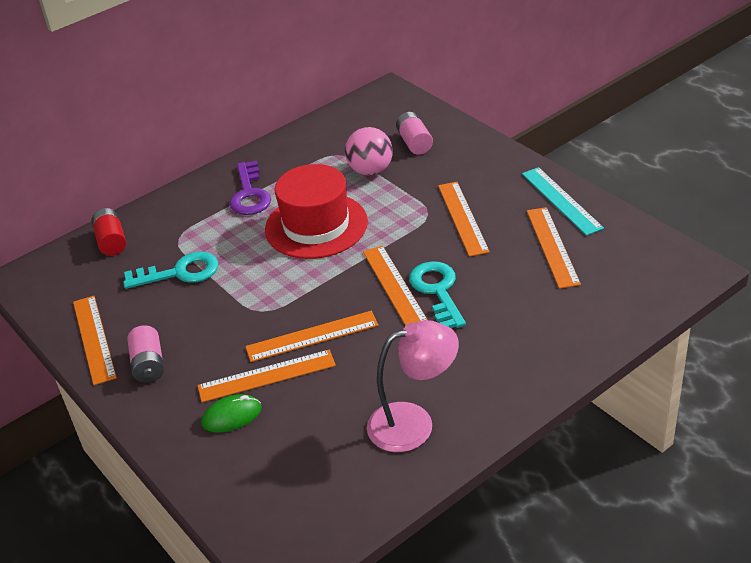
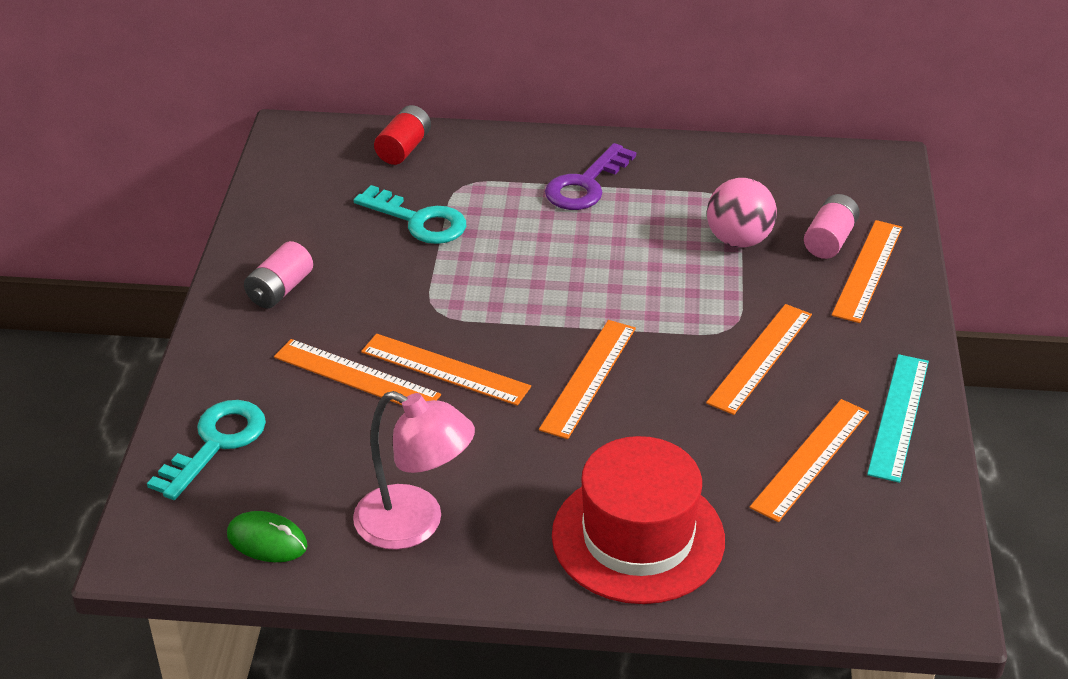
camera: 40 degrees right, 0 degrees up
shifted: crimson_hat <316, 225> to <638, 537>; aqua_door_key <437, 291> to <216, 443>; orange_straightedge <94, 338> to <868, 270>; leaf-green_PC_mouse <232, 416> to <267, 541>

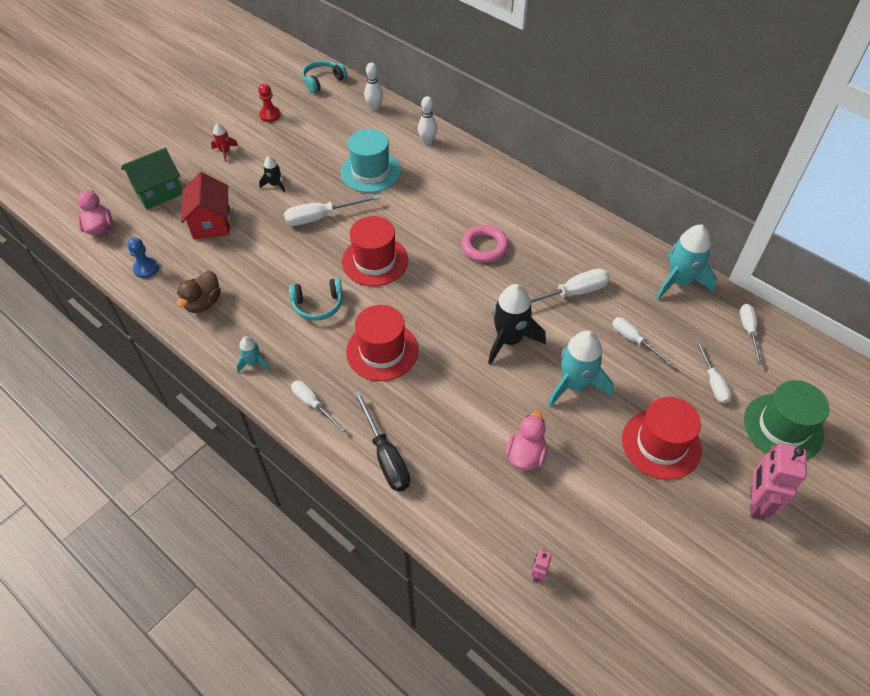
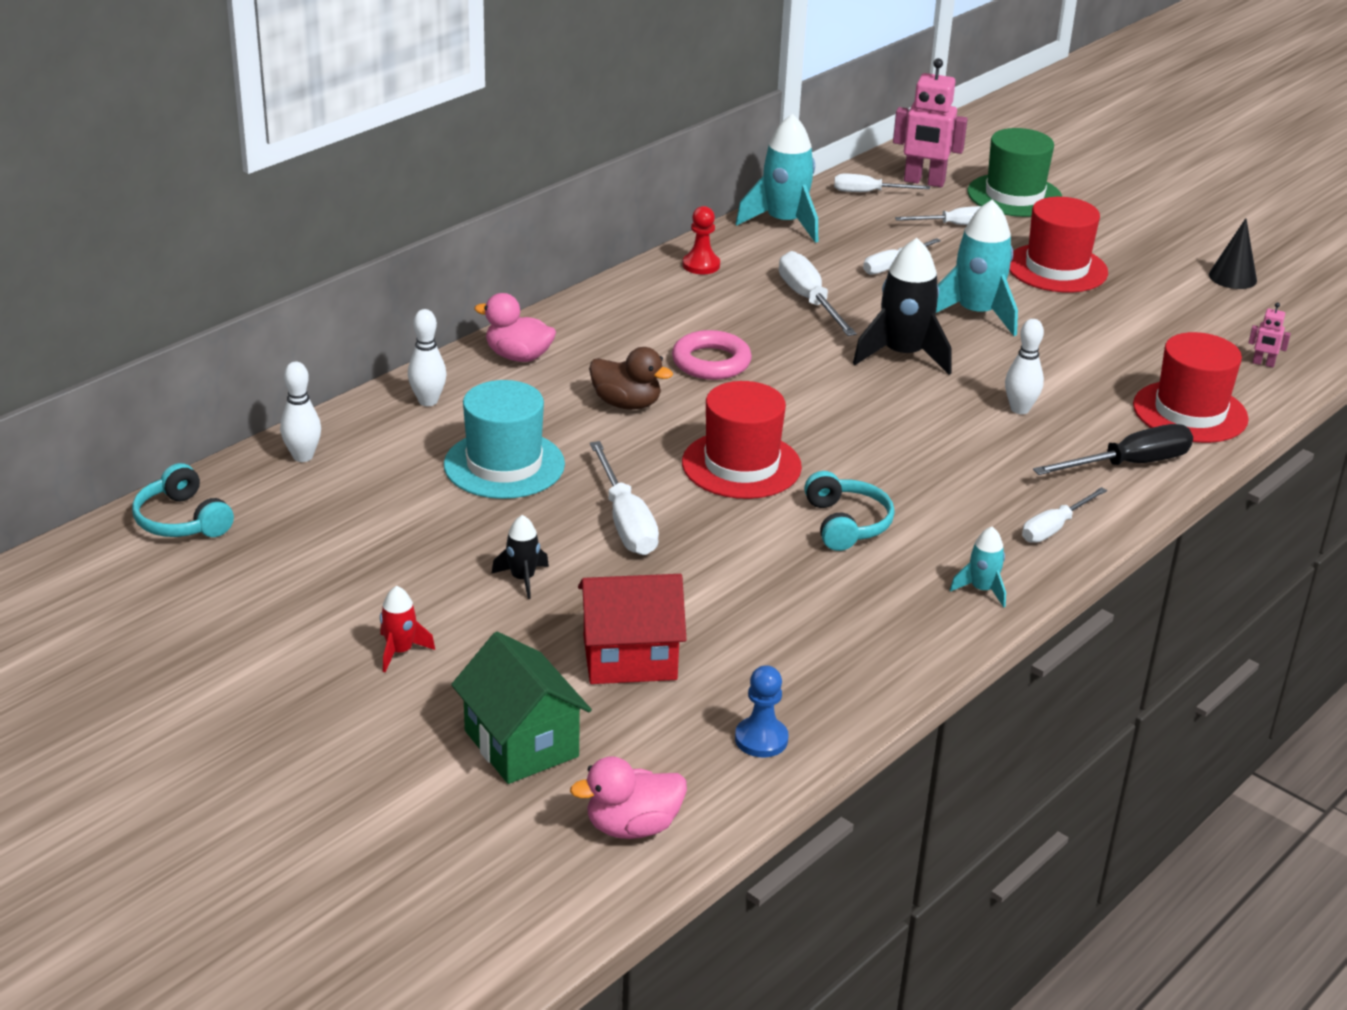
camera: 90 degrees left, 20 degrees down
new: black_solid_cone <1232, 277>; white_bowling_pin <1020, 409>
shifted: crimson_chess_pawn <270, 115> to <701, 265>; brown_toy_duck <203, 303> to <626, 404>; crimson_hat <382, 351> to <1190, 412>; rose-pink_toy_duck <525, 455> to <518, 356>; rose-pink_toy_robot <756, 503> to <924, 182>

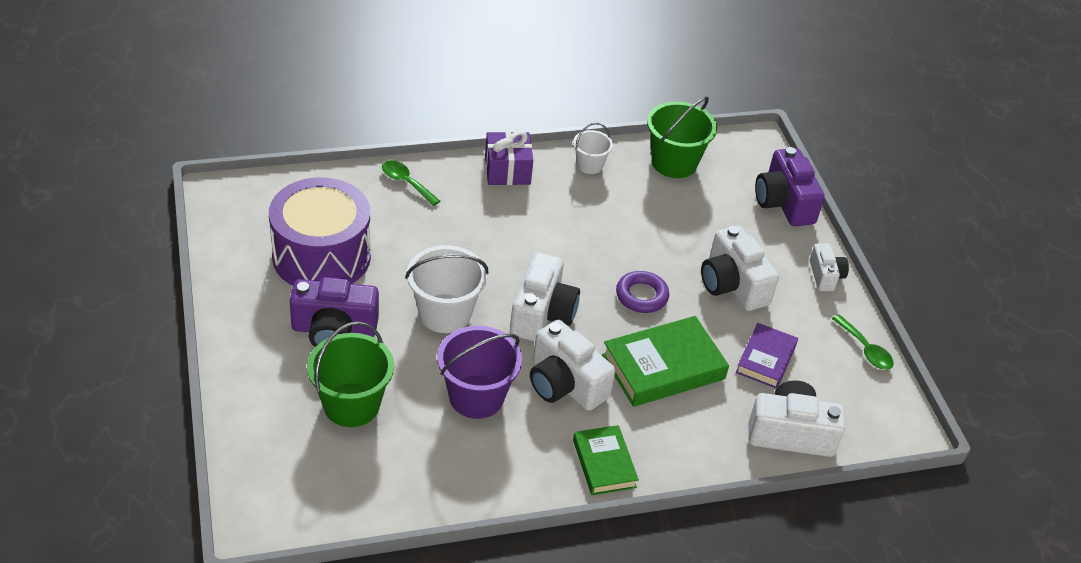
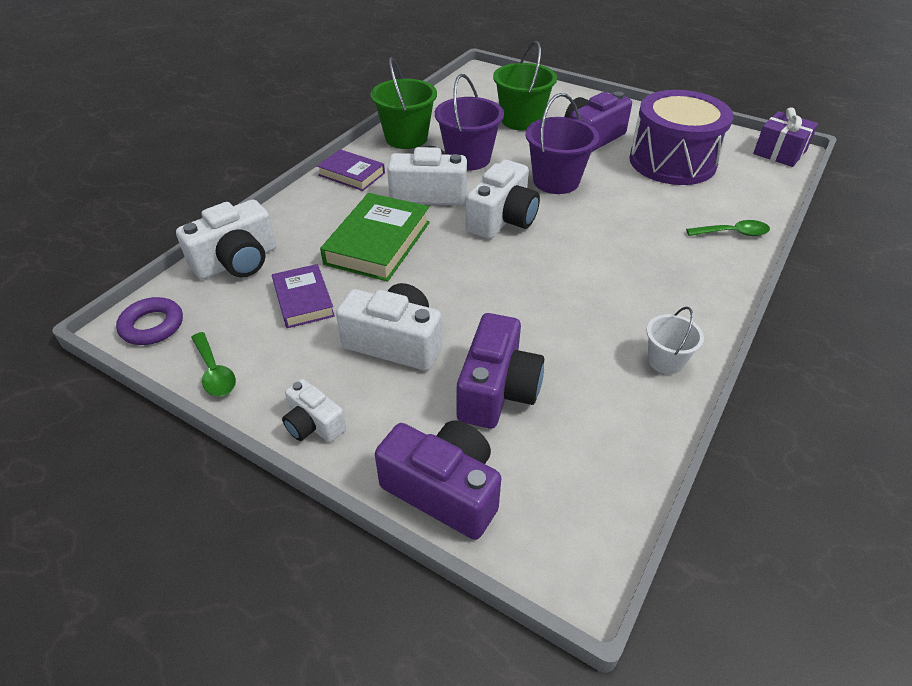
camera: 140 degrees right, 0 degrees up
new: violet_photo_camera <497, 390>
shifted: leaf-green_pail <674, 163> to <406, 138>; violet_present <507, 170> to <779, 152>; violet_torus <641, 296> to <152, 326>
repainted: white_pail <445, 313> to violet_pail <556, 181>; leaf-green_book <604, 463> to violet_book <352, 174>
rotated: white_photo_camera <542, 314> = <502, 219> 120 degrees counterclockwise; leaf-green_tablespoon <865, 349> = <214, 372> 135 degrees counterclockwise

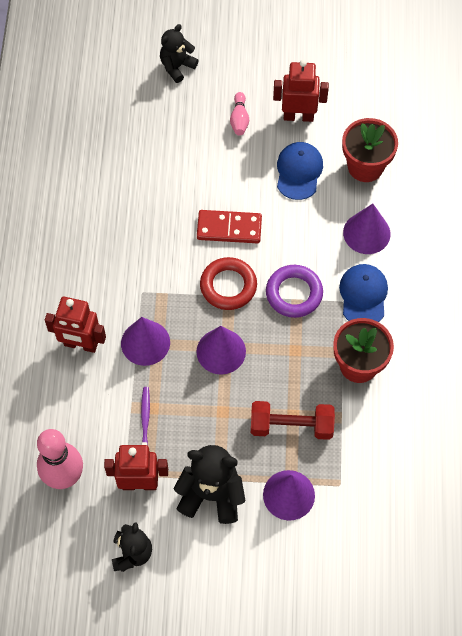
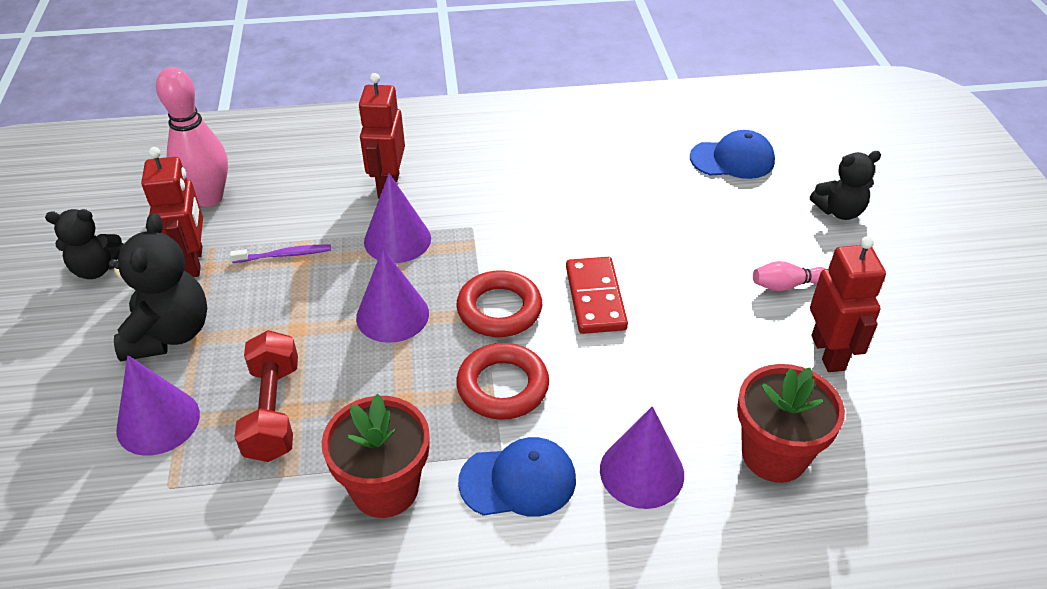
camera: 80 degrees right, 20 degrees down
shifted: blue_peaked_cap <299, 171> to <732, 159>
repainted: violet_torus <294, 293> to crimson_torus <503, 386>
rotated: black_stuffed_bear <177, 66> = <839, 211> 135 degrees clockwise

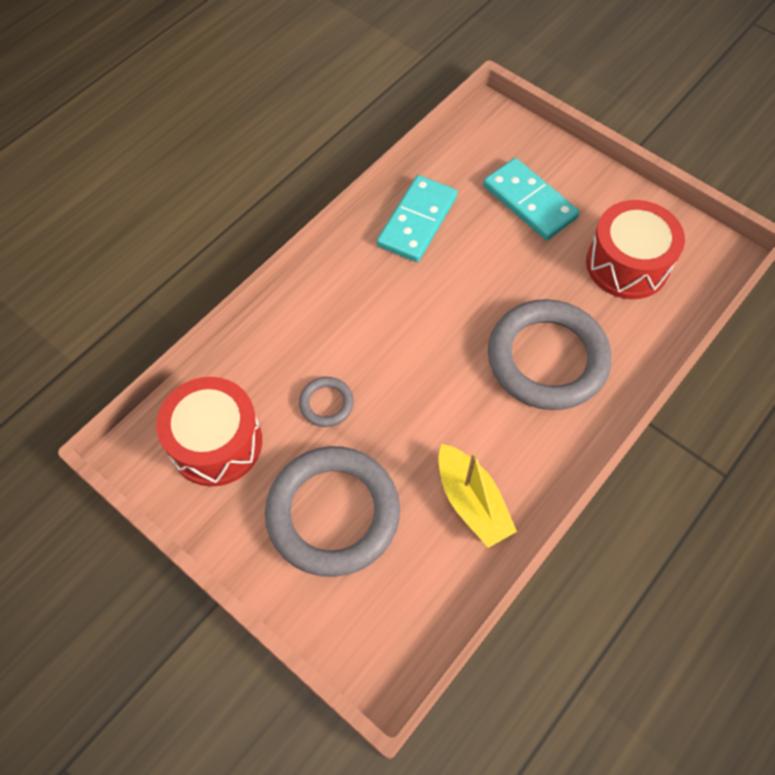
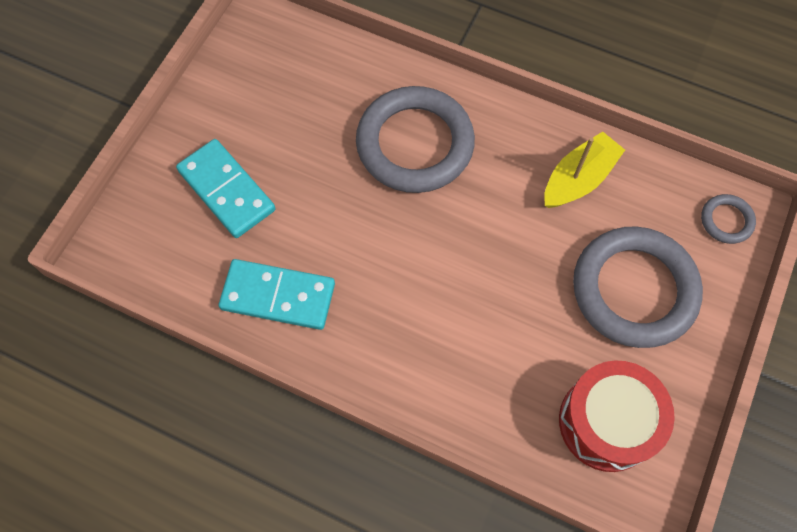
camera: 105 degrees left, 5 degrees up
gone: crimson_snare_drum <627, 264>
shifted: gray_torus <326, 403> to <726, 220>
rotated: aqua_domino_piece <529, 202> = <227, 190> 75 degrees counterclockwise

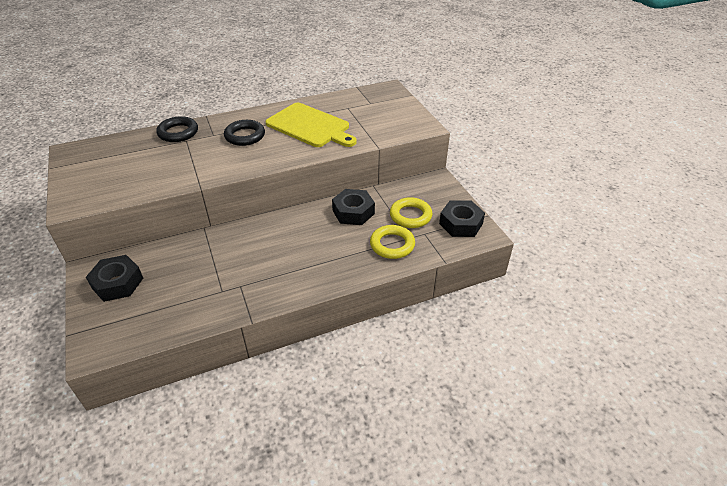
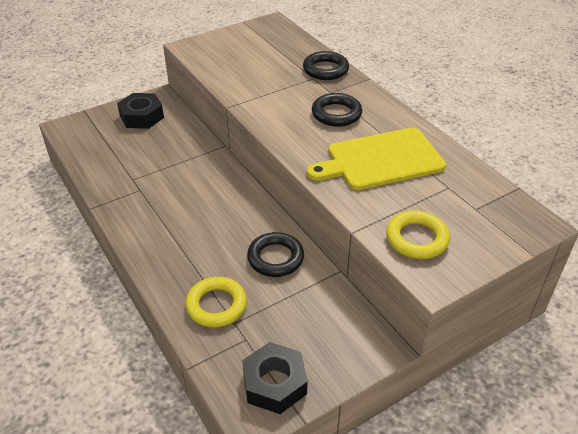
camera: 80 degrees right, 0 degrees up
shifted: yellow_torus <410, 216> to <416, 239>
swapped: black_hexagon_nut <353, 212> to black_torus <275, 258>
rotated: yellow_cutting_board <310, 126> = <381, 160> 45 degrees clockwise

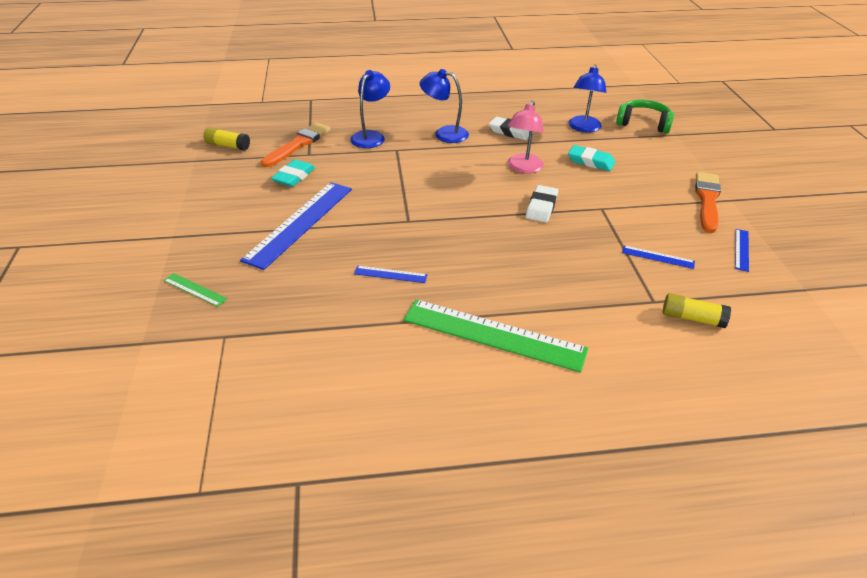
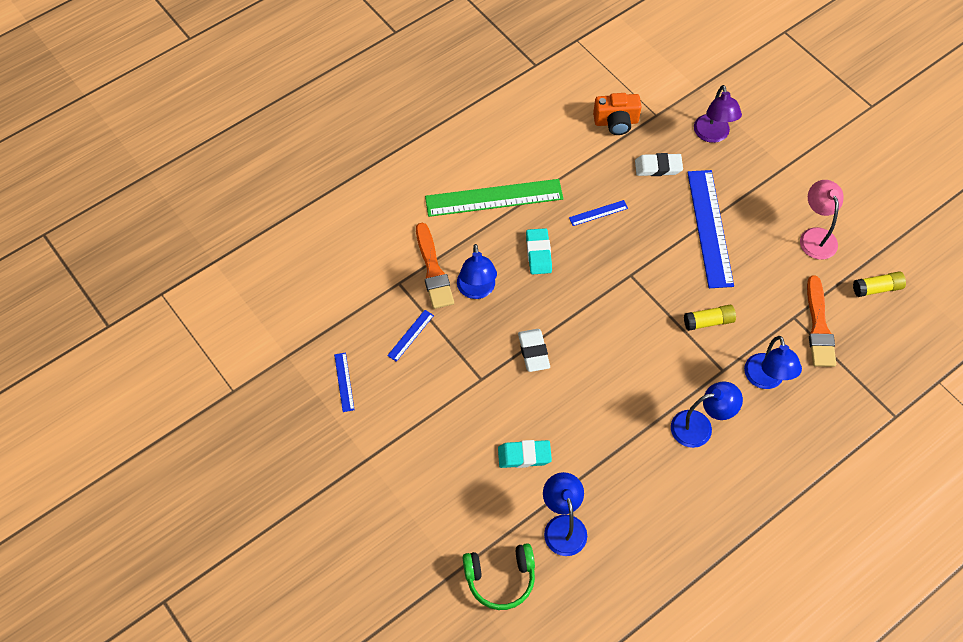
camera: 150 degrees right, 20 degrees up
new: orange_photo_camera <616, 122>; blue_desk_lamp <476, 290>
shifted: rose-pink_desk_lamp <523, 168> to <816, 236>; white_gum_eraser <510, 132> to <658, 167>; aqua_gum_eraser <294, 176> to <538, 253>; orange_paint_brush <707, 200> to <433, 270>; yellow_glue_stick <692, 318> to <708, 322>
swapped: leaf-green_straightedge <195, 289> to violet_desk_lamp <712, 135>
rotated: blue_straightedge <658, 257> = <410, 335> 45 degrees counterclockwise

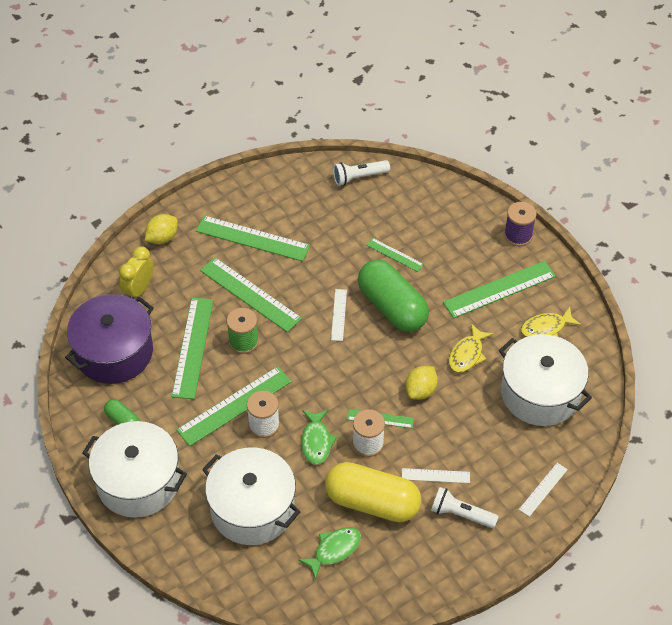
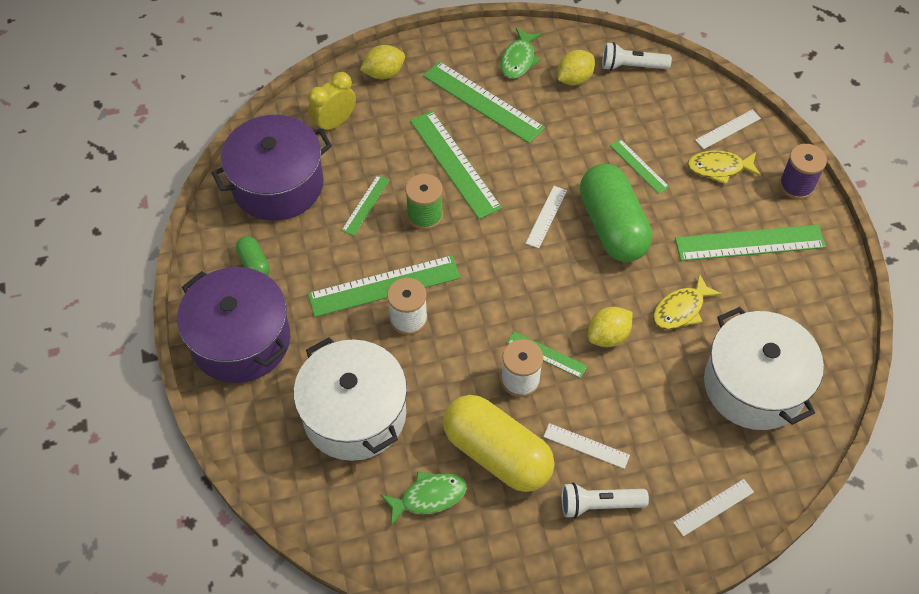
camera: 20 degrees right, 5 degrees up
new: yellow_toy_lemon <574, 79>; white_straightedge <728, 129>
shifted: yellow_toy_fish <546, 328> to <719, 168>; leaf-green_toy_fish <316, 441> to <518, 59>
repainted: white_cooking_pot <138, 482> to violet_cooking_pot <240, 340>
rotated: white_pocket_torch <461, 514> = <599, 504> 45 degrees counterclockwise
scaled: leaf-green_straightedge <193, 347> = <365, 205> x0.53

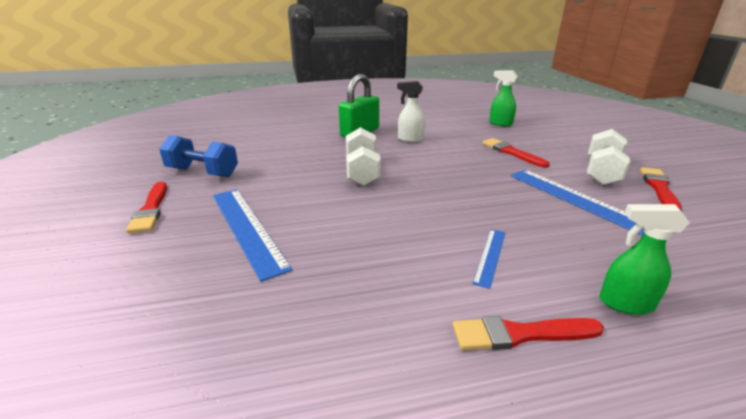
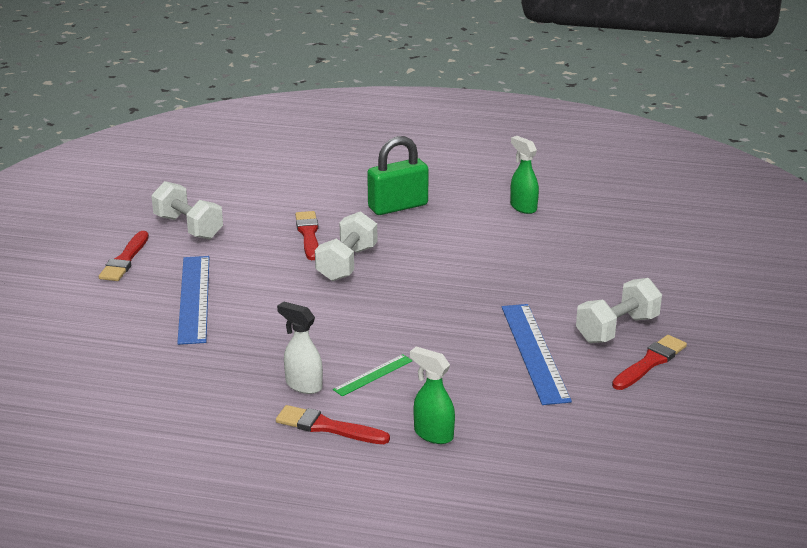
camera: 25 degrees right, 0 degrees up
shifted: leaf-green_spray_bottle <500, 123> to <523, 207>; white_spray_bottle <410, 139> to <303, 385>; crimson_paint_brush <511, 152> to <308, 234>
repainted: blue_free_weight <203, 172> to white_free_weight <188, 227>; blue_straightedge <490, 256> to leaf-green_straightedge <373, 375>

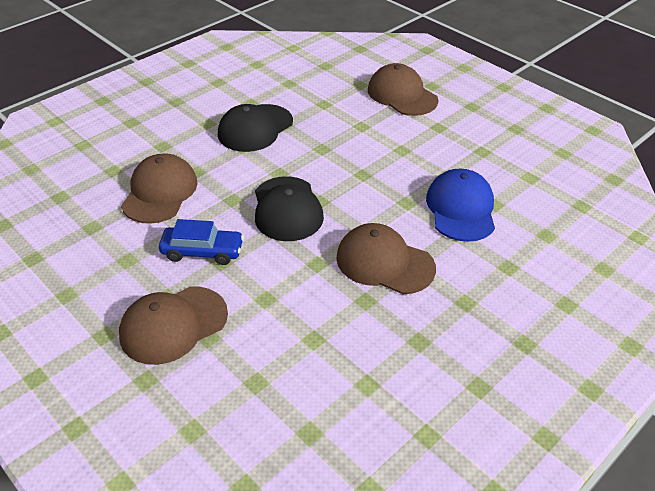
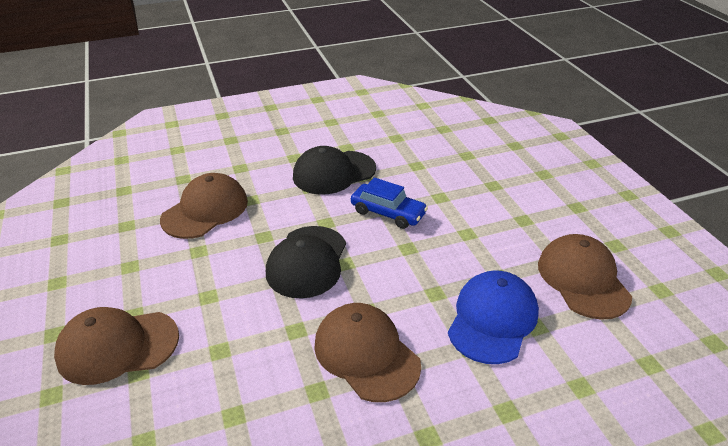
camera: 25 degrees right, 5 degrees down
shifted: brown_peaked_cap <402, 95> to <583, 279>; blue_toy_car <202, 252> to <388, 213>

